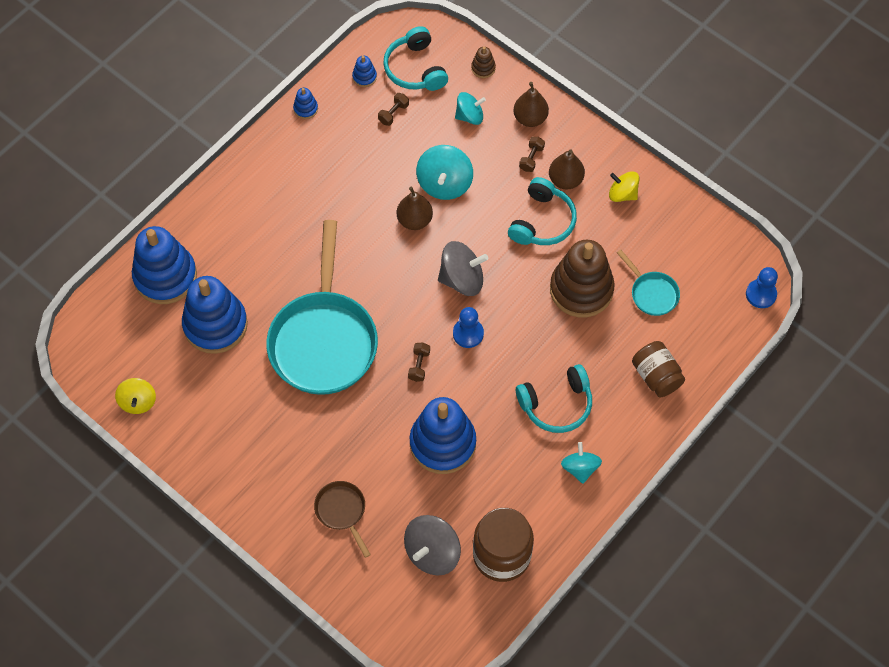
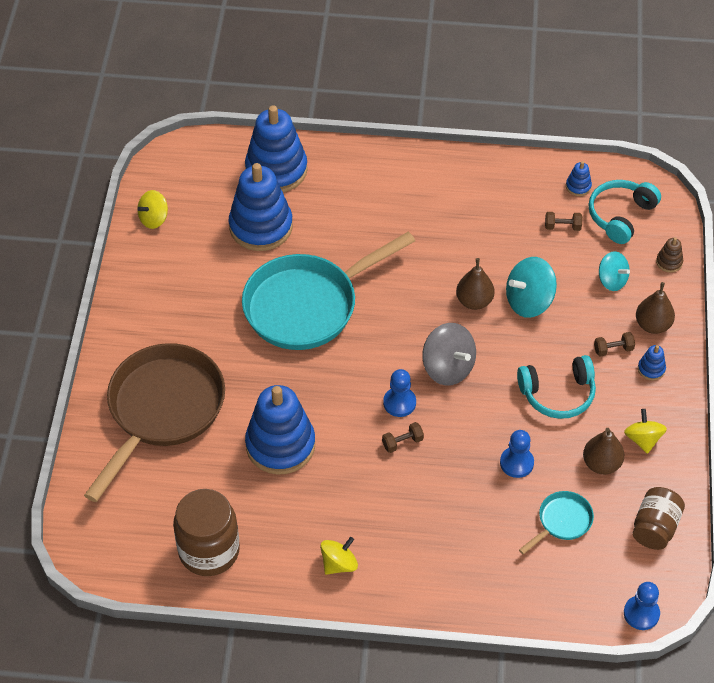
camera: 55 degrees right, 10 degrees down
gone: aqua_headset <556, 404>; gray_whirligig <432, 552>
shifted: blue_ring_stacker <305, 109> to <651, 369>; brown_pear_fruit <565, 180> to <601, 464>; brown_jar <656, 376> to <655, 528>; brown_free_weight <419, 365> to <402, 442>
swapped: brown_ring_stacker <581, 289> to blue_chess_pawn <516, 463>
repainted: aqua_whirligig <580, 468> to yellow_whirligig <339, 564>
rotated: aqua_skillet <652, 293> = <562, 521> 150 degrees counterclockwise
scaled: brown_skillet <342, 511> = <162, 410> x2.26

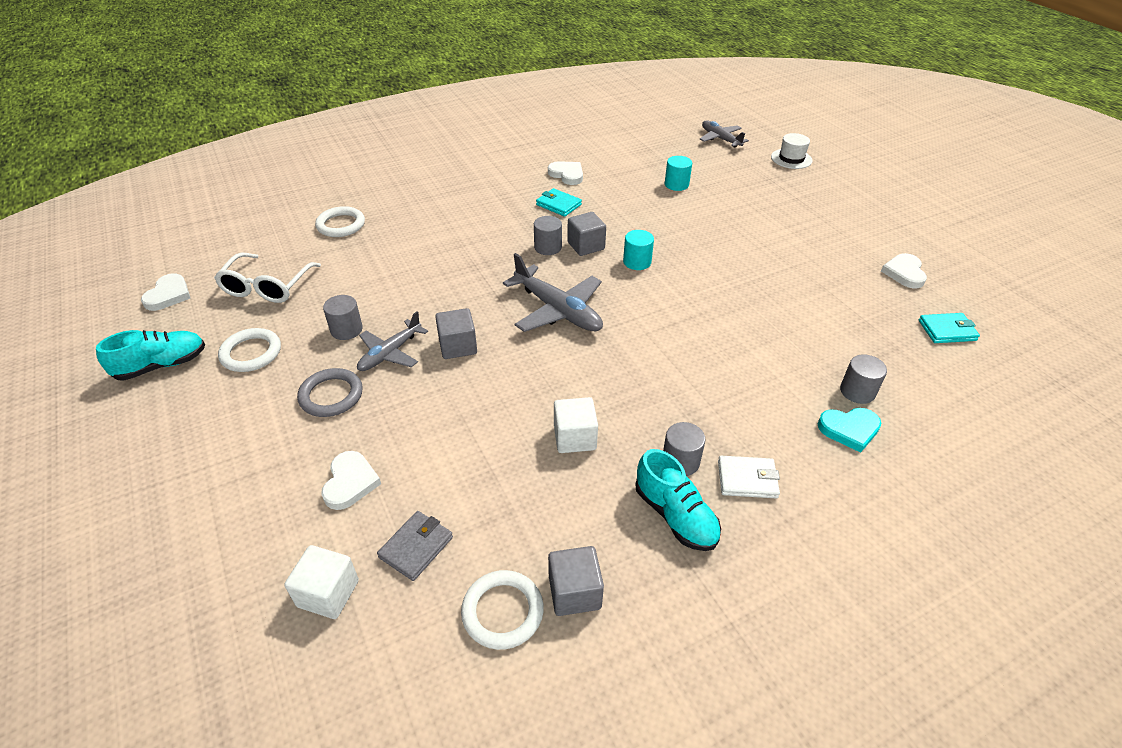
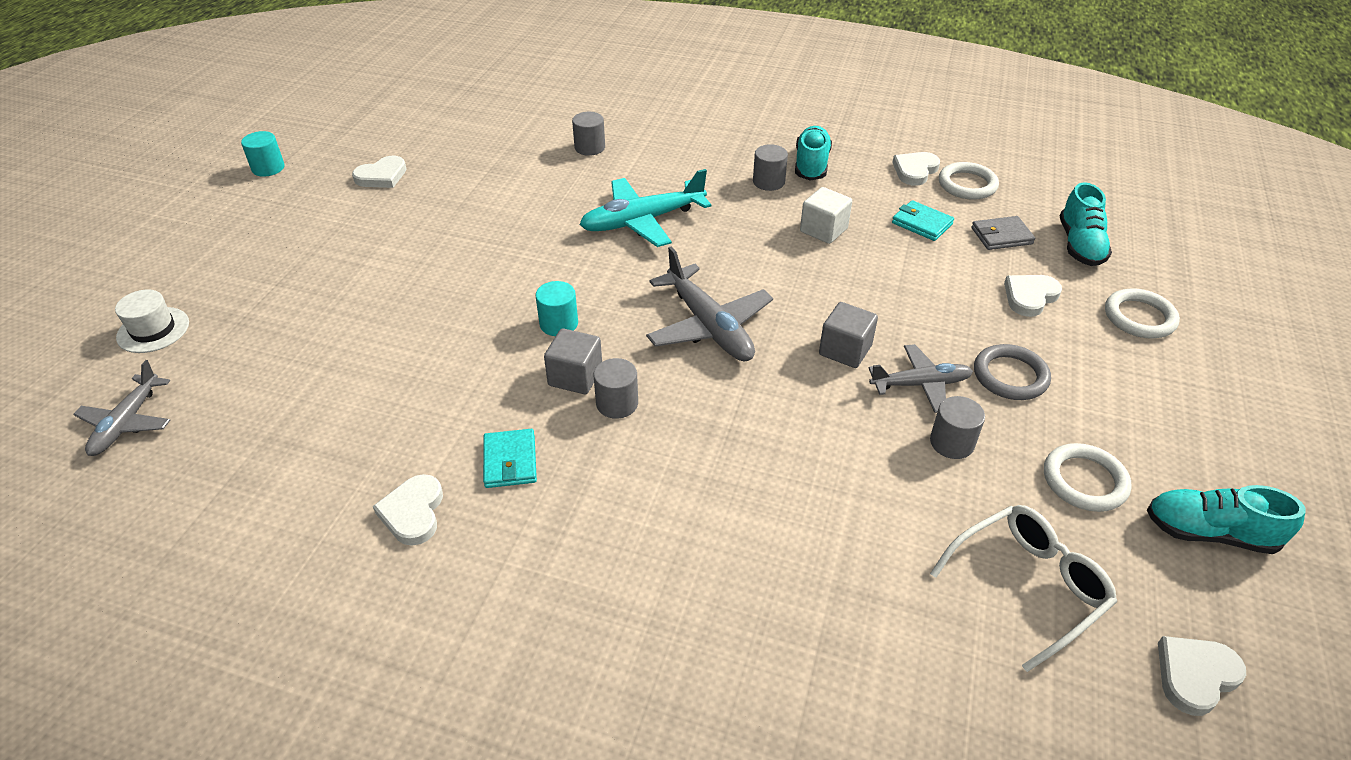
camera: 135 degrees left, 0 degrees up
gone: aqua_heart <849, 429>; white_wallet <747, 479>
new: aqua_toy_plane <643, 221>
shifted: aqua_cylinder_shape <676, 184> to <268, 168>; white_torus <341, 225> to <1139, 317>; aqua_wallet <947, 330> to <922, 223>
swapped: white_block <328, 593> to aqua_sneaker <1080, 245>; gray_block <574, 592> to white_heart <915, 170>
rotated: gray_toy_plane <557, 310> = <708, 326> 150 degrees clockwise

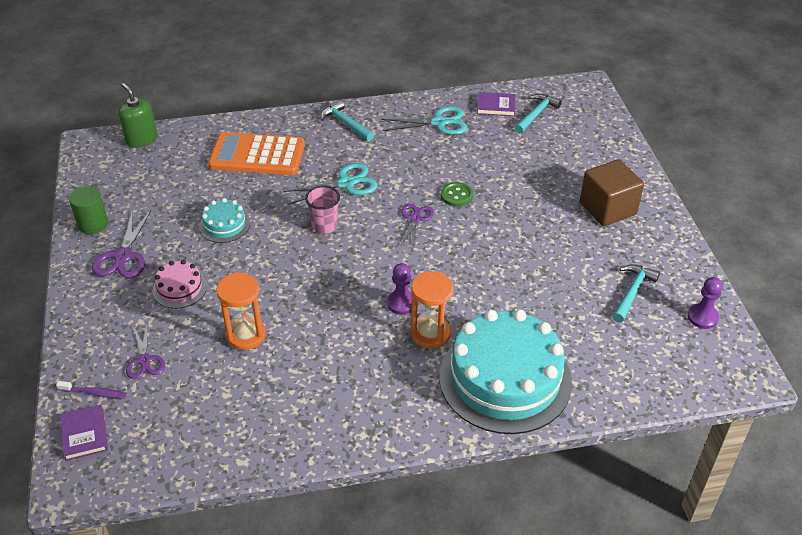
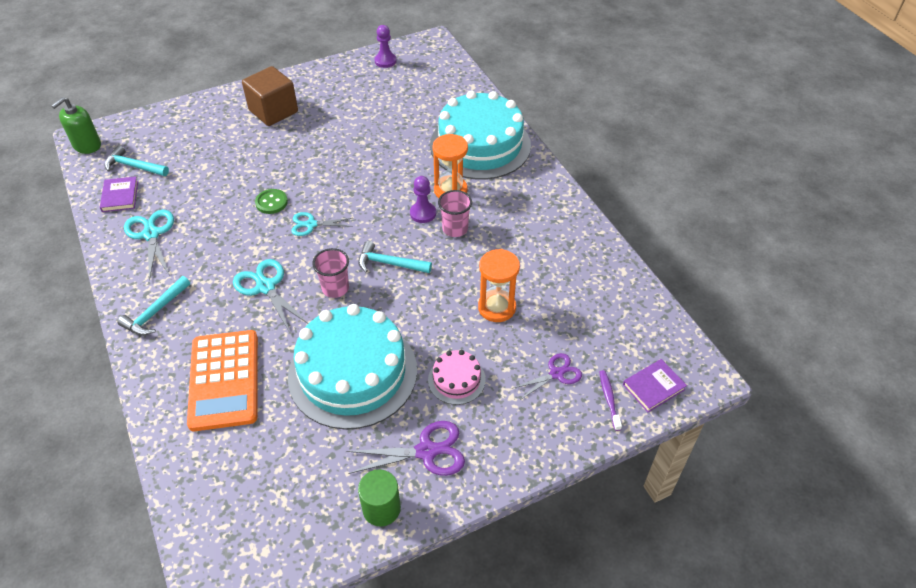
camera: 105 degrees left, 5 degrees up
new: rose-pink_beaker <455, 229>
shifted: leaf-green_soap_pump <142, 139> to <87, 145>; aqua_claw_hammer <632, 292> to <389, 263>
repainted: violet_scissors <415, 219> to aqua_scissors <311, 224>
scaled: aqua_cake <224, 225> = <352, 372> x2.25

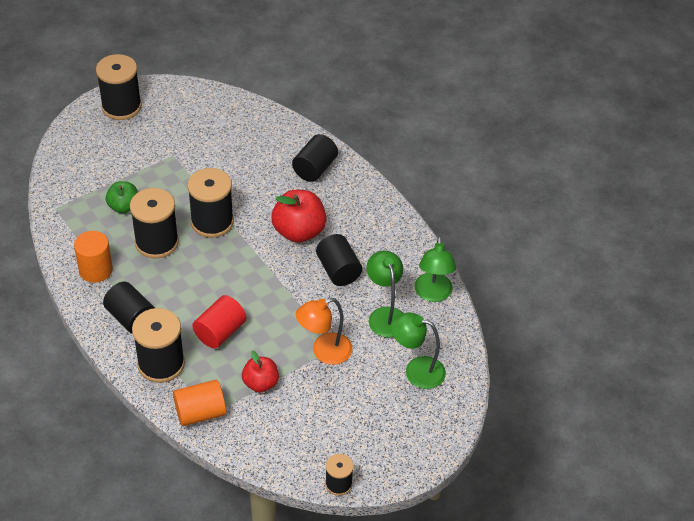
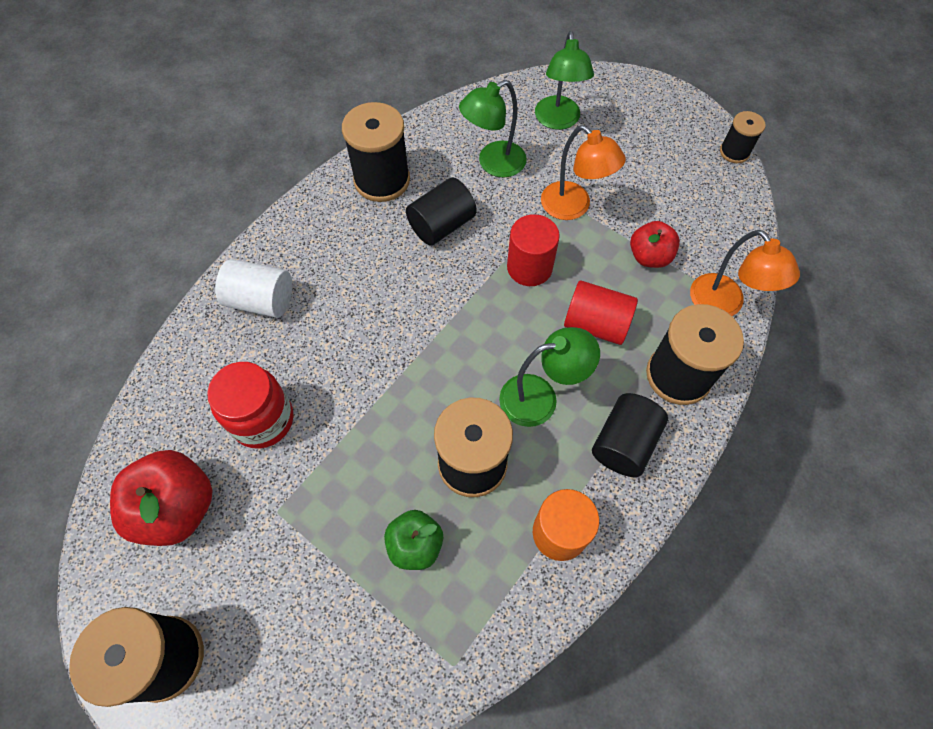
camera: 105 degrees left, 15 degrees up
new: crimson_cylinder_shape <529, 267>; crimson_jar <263, 420>
shifted: black_spool <212, 222> to <382, 180>; crimson_apple <299, 231> to <177, 508>; leaf-green_desk_lamp <433, 294> to <540, 397>
swapped: orange_cylinder_shape <200, 412> to orange_desk_lamp <723, 305>
repainted: black_cylinder_shape <315, 169> to white_cylinder_shape <261, 300>

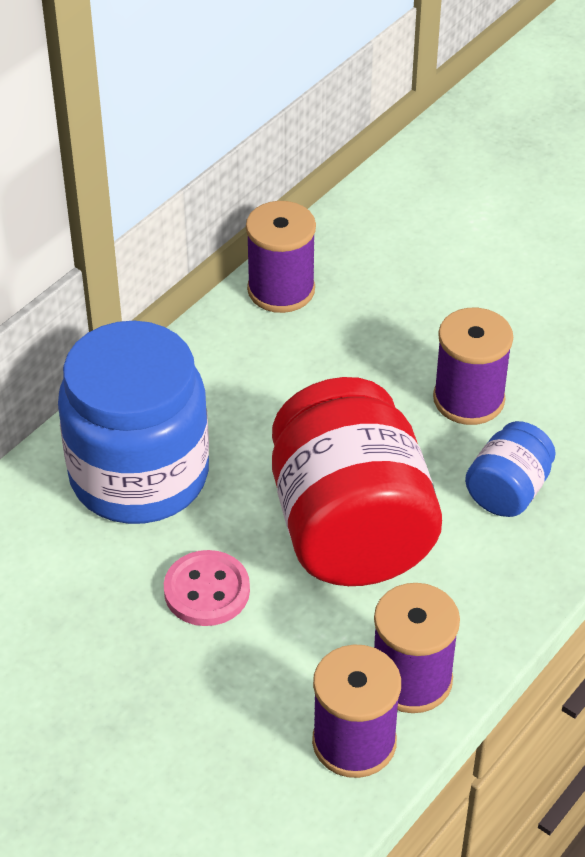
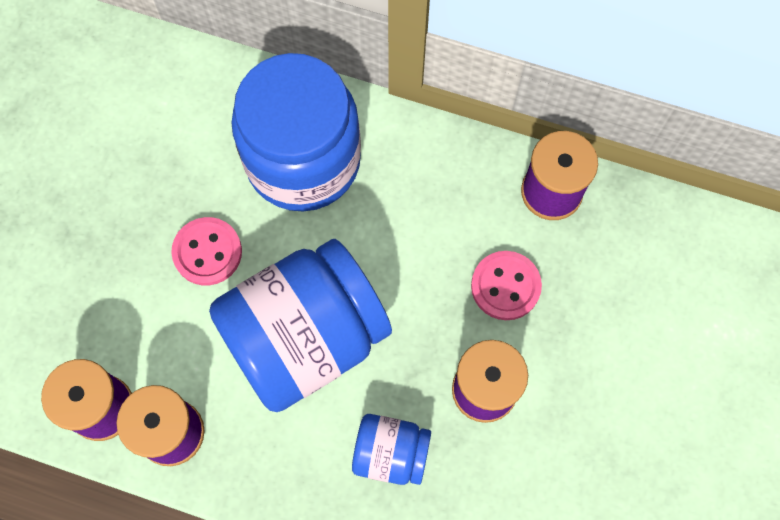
camera: 70 degrees right, 25 degrees up
new: rose-pink_button <505, 286>
repainted: crimson_jar <350, 528> to blue_jar <305, 337>

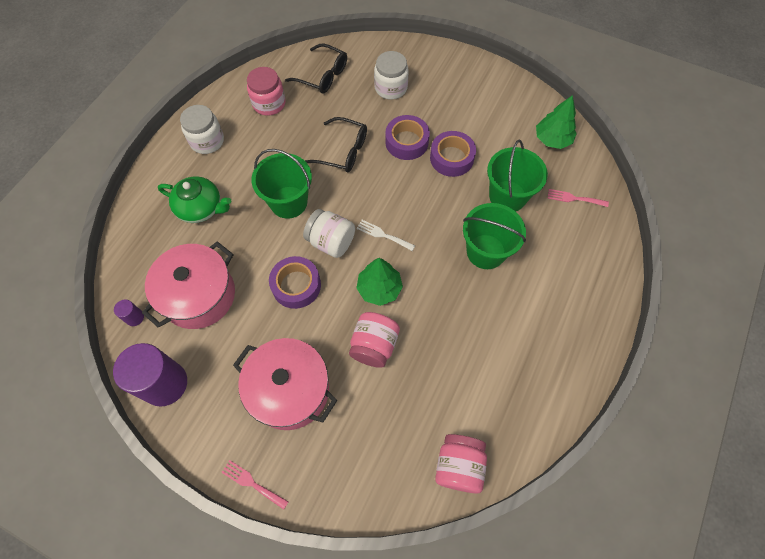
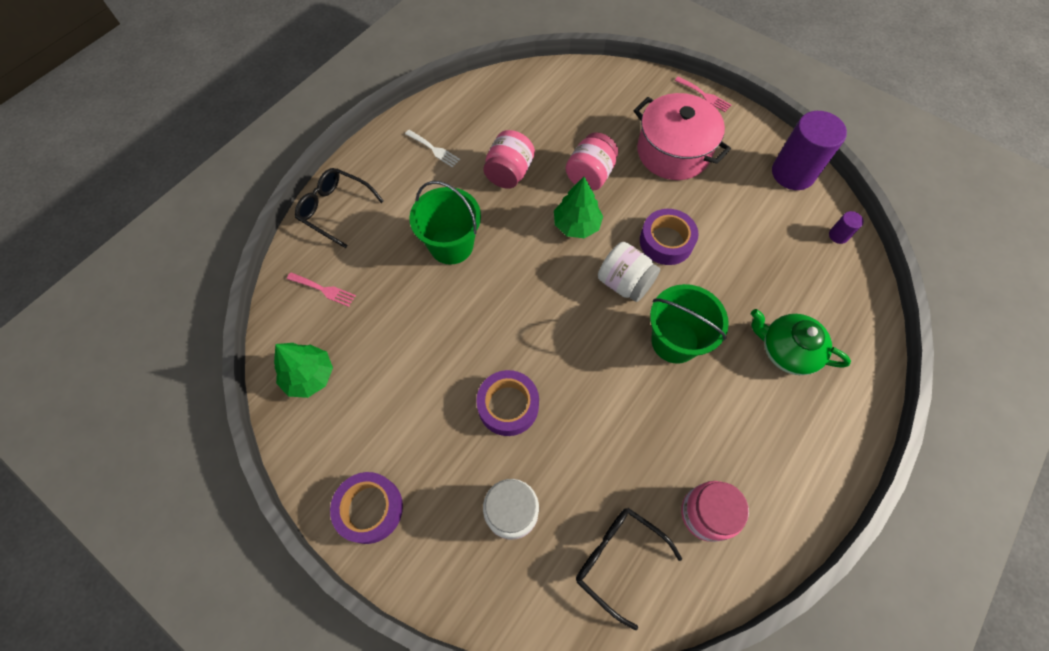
camera: 170 degrees left, 0 degrees up
gone: white_jar <207, 141>; leaf-green_pail <507, 196>; rose-pink_cooking_pot <199, 295>
shifted: black_eyeglasses <343, 151> to <335, 209>; violet_tape <451, 158> to <370, 509>; white_fork <383, 235> to <434, 149>; rose-pink_jar <458, 466> to <509, 173>

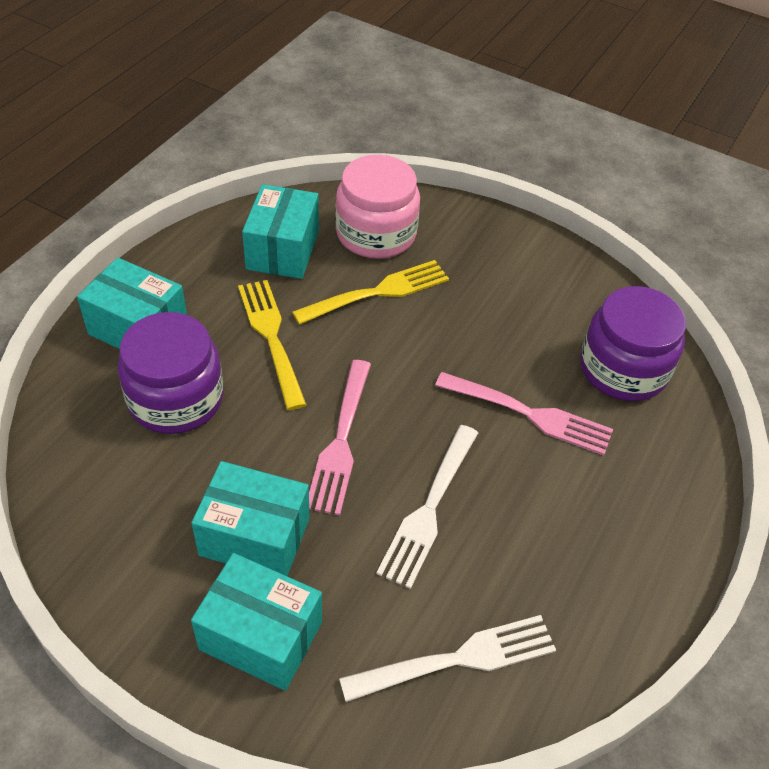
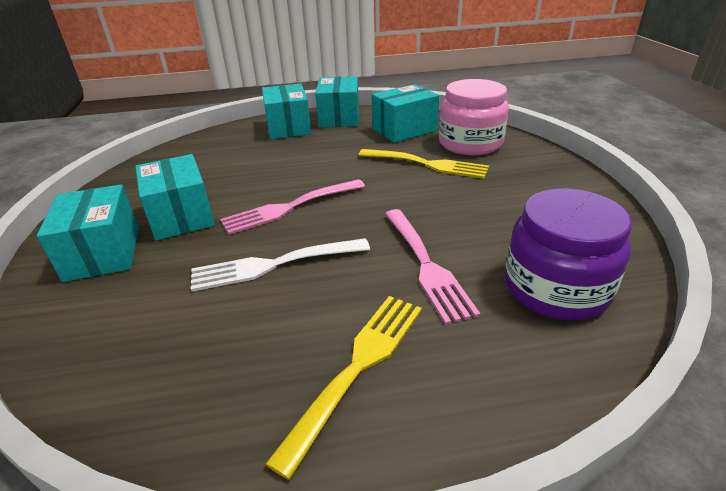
camera: 55 degrees right, 15 degrees down
gone: violet_jar <176, 399>; white_fork <458, 659>
new: aqua_box <339, 118>
shifted: yellow_fork <271, 337> to <358, 366>

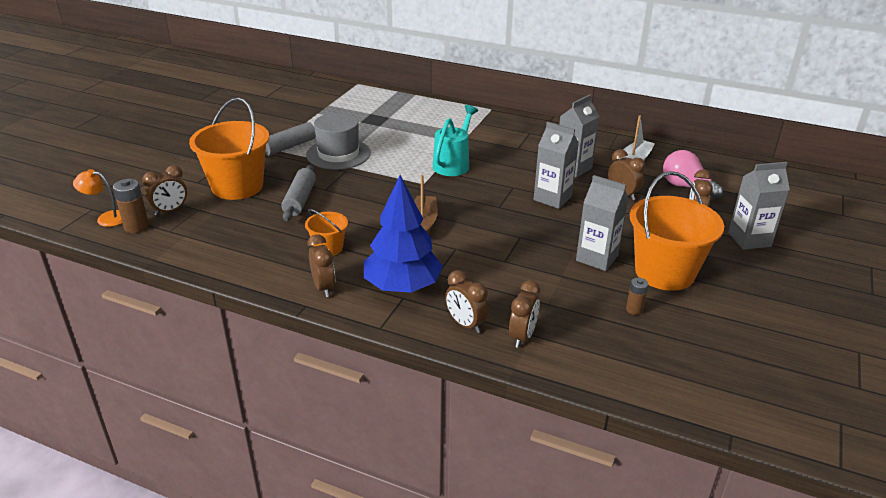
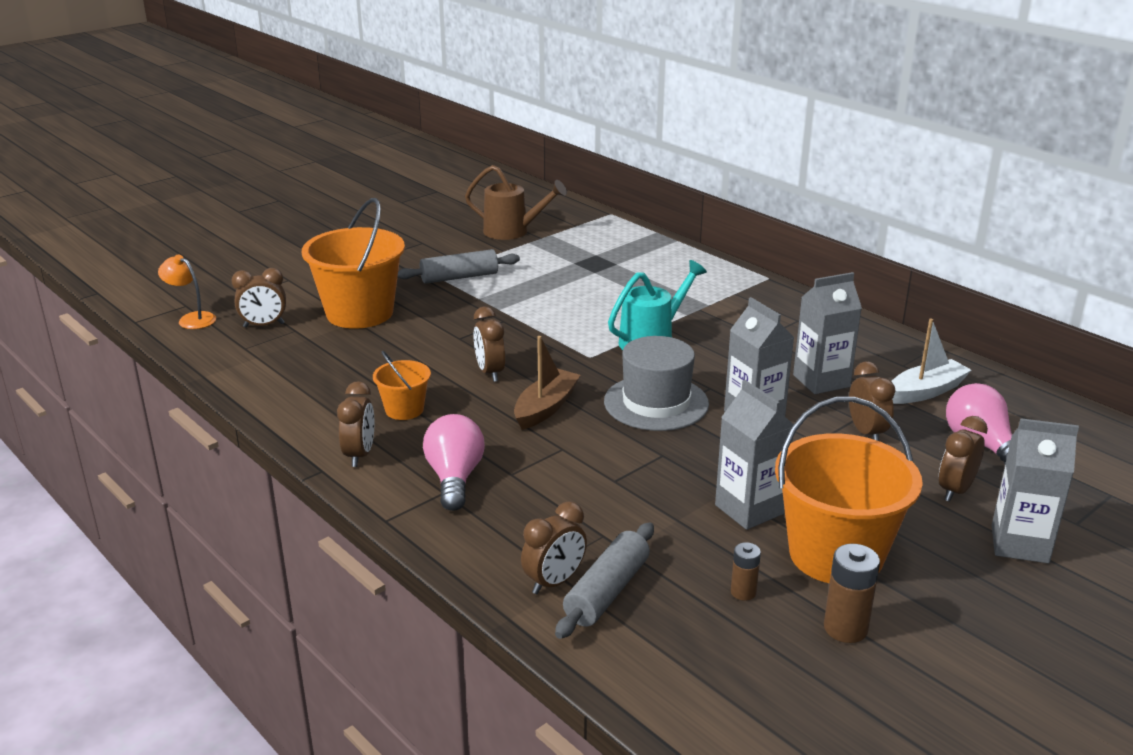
camera: 25 degrees right, 5 degrees down
new: brown_watering_pot <513, 232>
shifted: gray_hat <338, 154> to <656, 403>; gray_pastry_roller <300, 200> to <607, 591>; brown_power_cell <136, 227> to <845, 628>; brown_bedside_clock <465, 324> to <490, 372>
swapped: blue_toy_tree <402, 286> to rose-pink_light_bulb <454, 478>

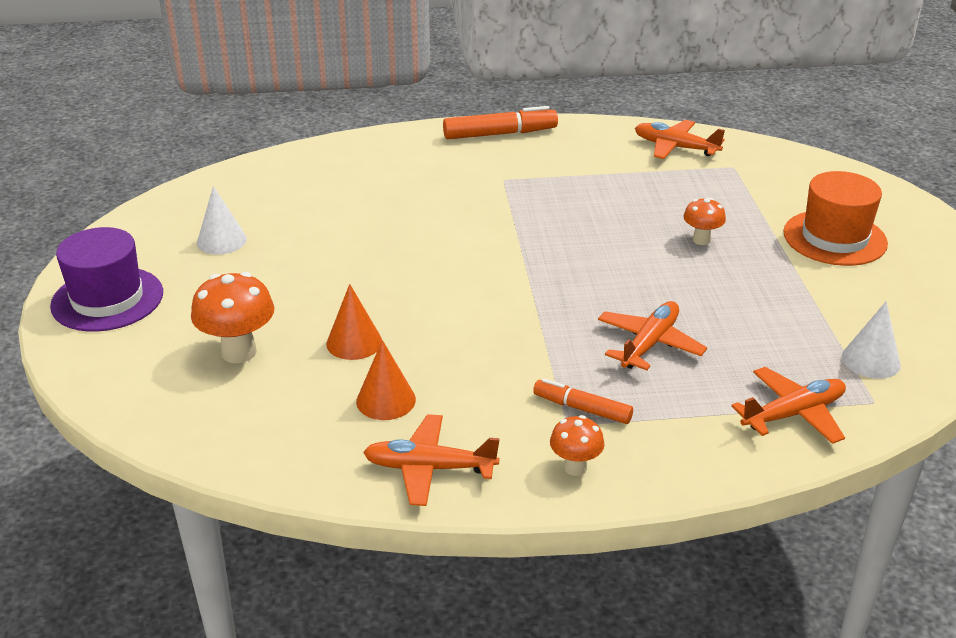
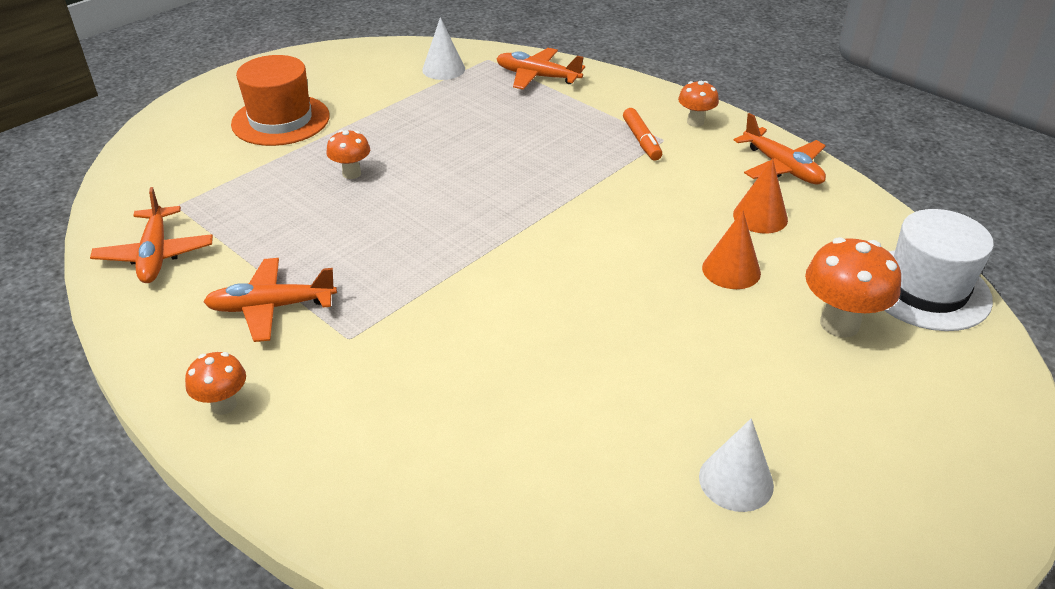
camera: 130 degrees left, 5 degrees up
gone: violet_hat <107, 299>
new: white_hat <926, 289>
shifted: orange_toy_plane <649, 344> to <271, 307>
swapped: orange_felt_pen <500, 134> to orange_toadstool <224, 405>

